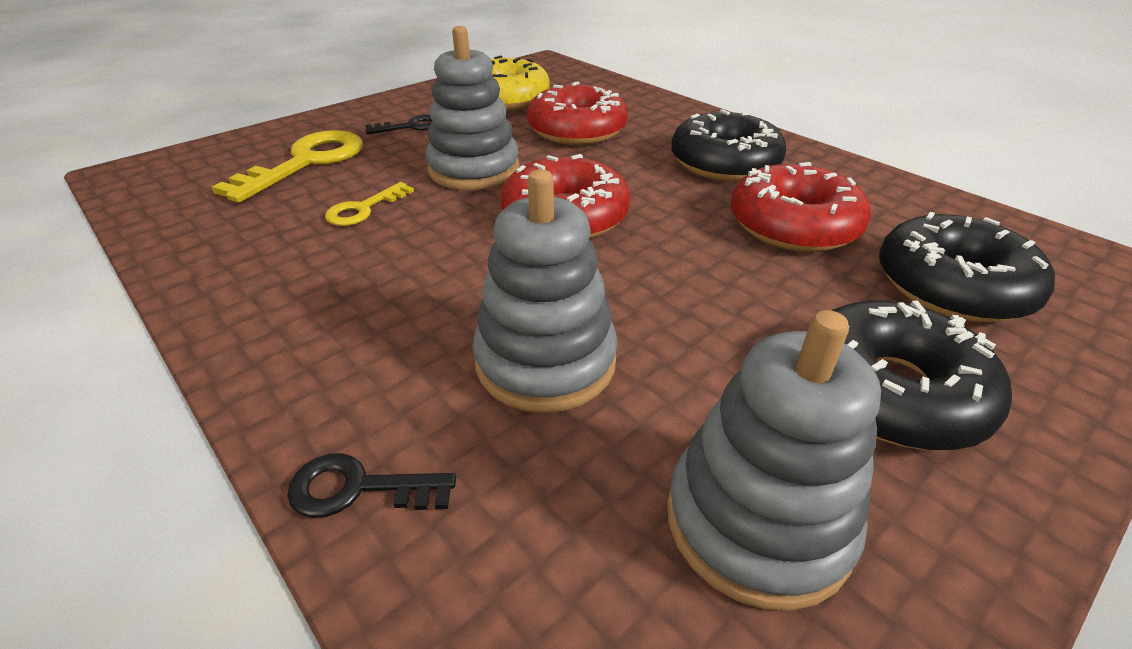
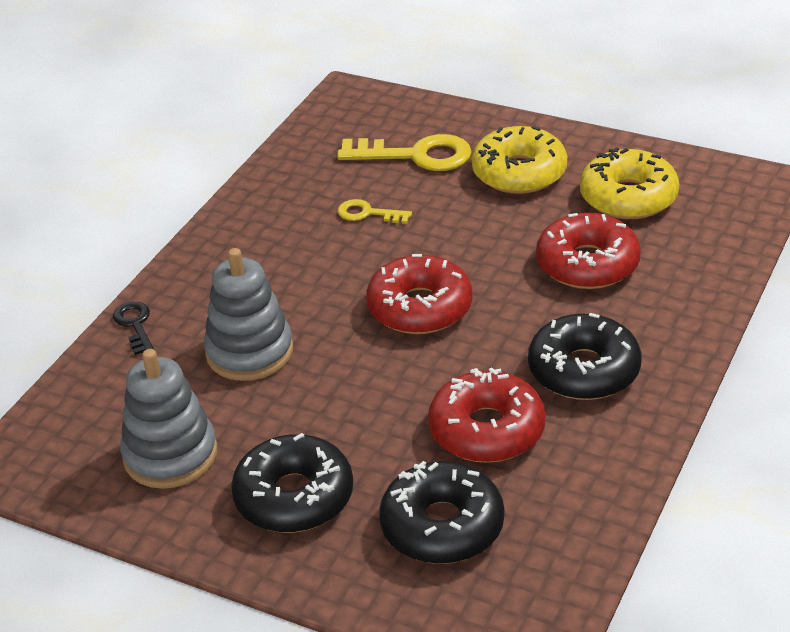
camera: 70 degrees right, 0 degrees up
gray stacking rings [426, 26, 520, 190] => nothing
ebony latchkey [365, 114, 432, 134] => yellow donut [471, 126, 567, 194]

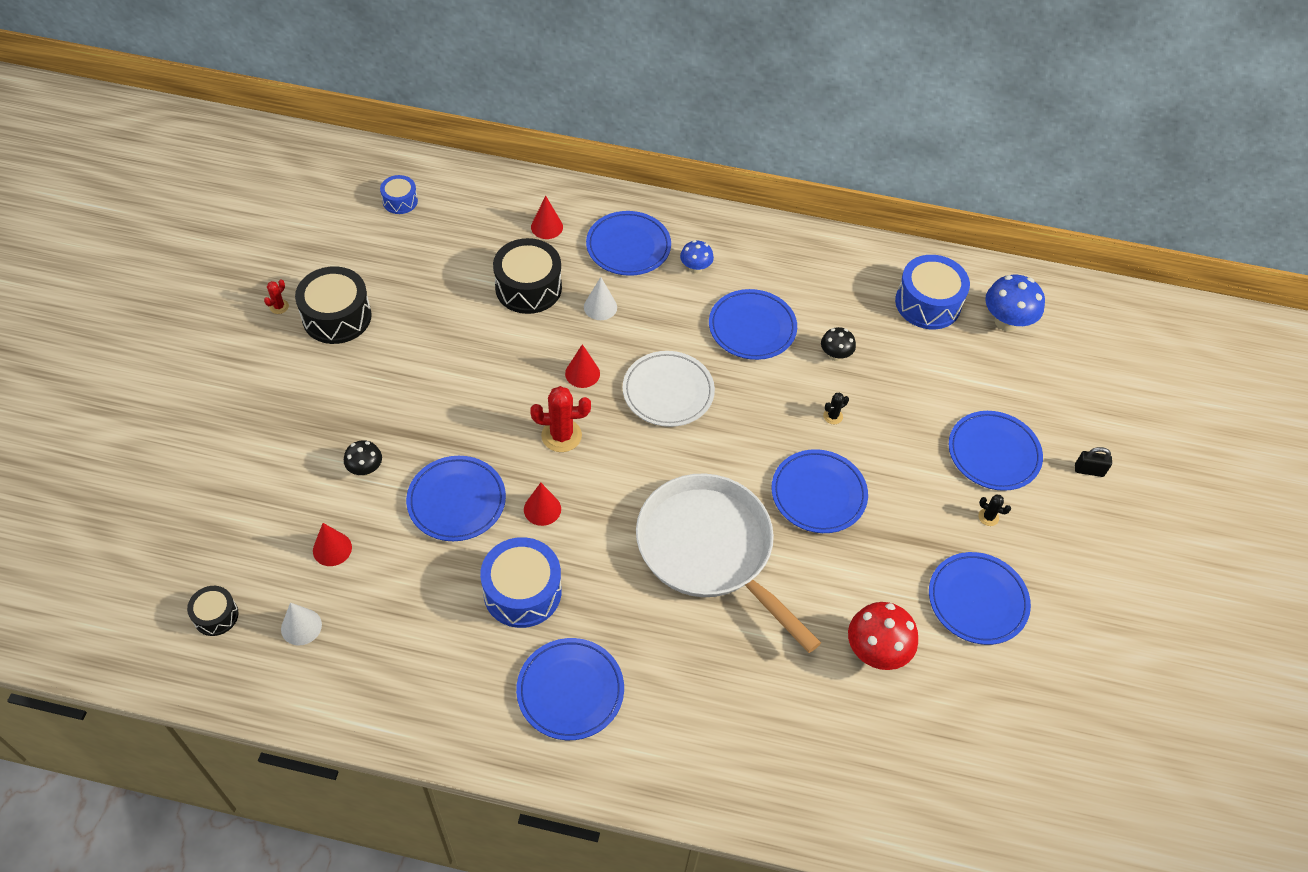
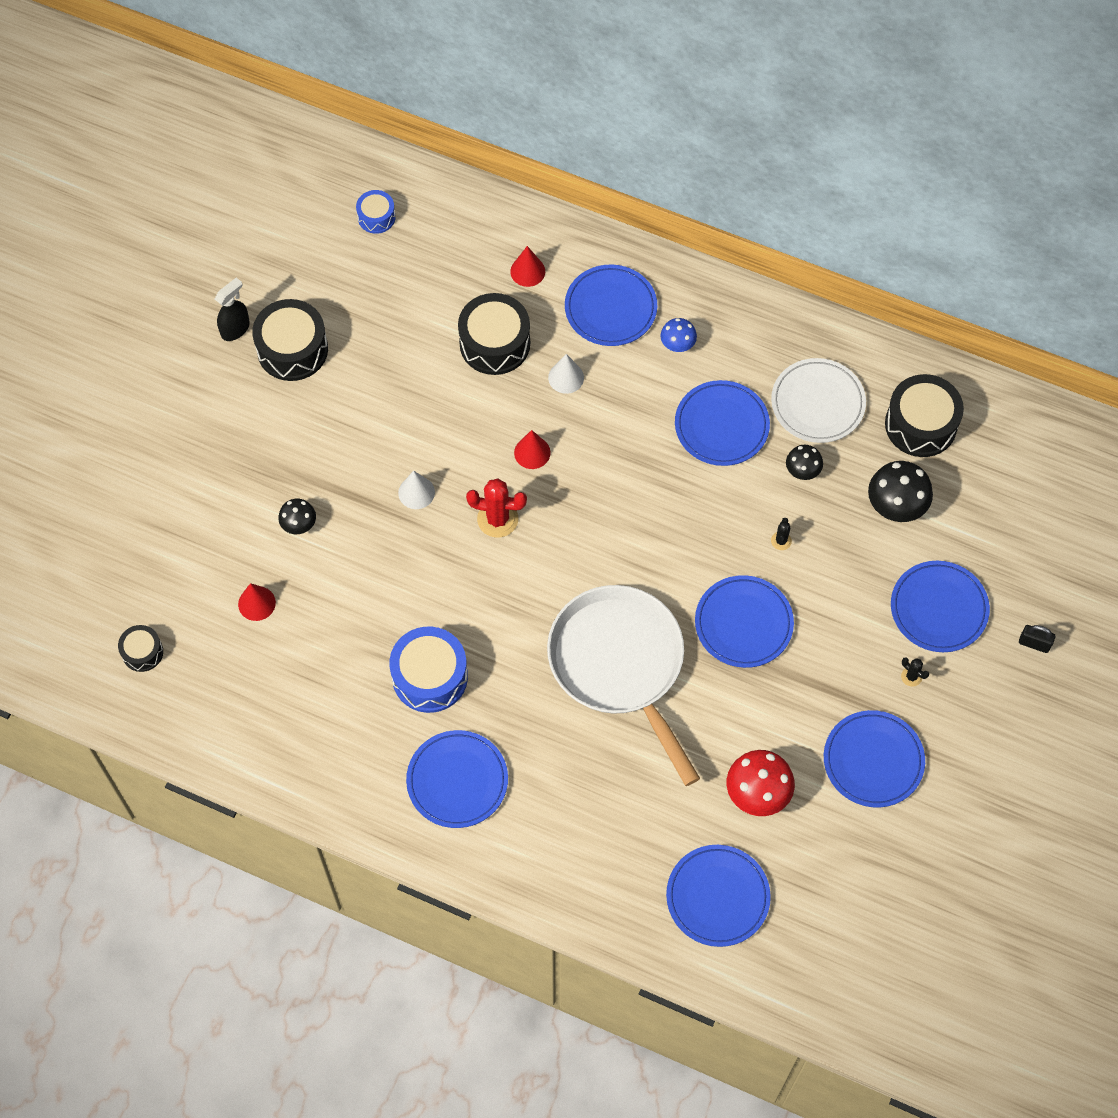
camera: 15 degrees right, 10 degrees up
royal blue snare drum [895, 255, 970, 329] => ebony snare drum [885, 374, 964, 457]
royal blue mushroom [985, 275, 1045, 332] => nothing
scarlet prickly plant [264, 279, 289, 314] => ebony spray cleaner [215, 277, 250, 341]
white dinner plate [623, 351, 715, 427] => white dinner plate [771, 358, 866, 443], shifted
ebony prickly plant [823, 392, 849, 424] => ebony prickly plant [771, 518, 792, 550], 60 degrees counterclockwise
royal blue dinner plate [406, 456, 506, 541] => royal blue dinner plate [666, 845, 771, 947], shifted
scarlet cone shape [524, 483, 561, 526] => nothing
white cone shape [281, 602, 322, 645] => white cone shape [398, 471, 435, 509], shifted
nothing => ebony mushroom [868, 461, 933, 522]

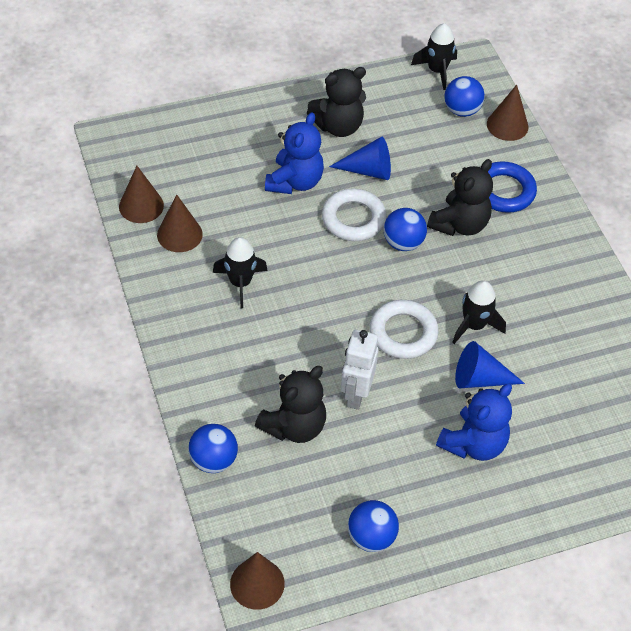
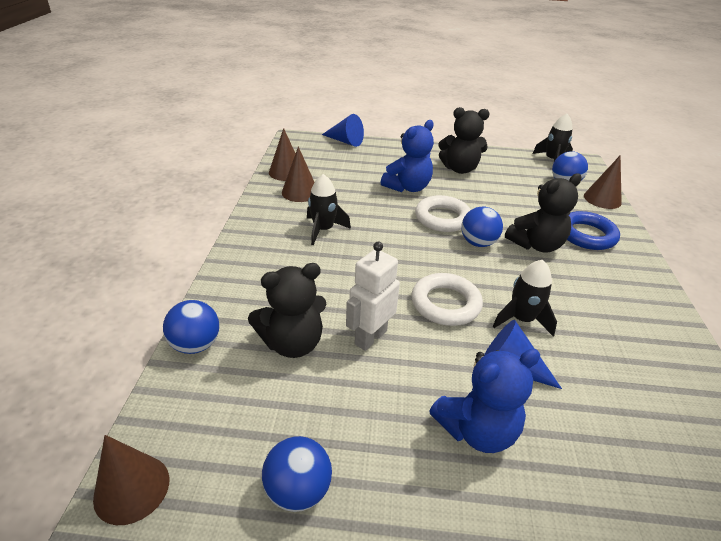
camera: 25 degrees right, 15 degrees down
royal blue cone shape [329, 137, 391, 180] => royal blue cone shape [322, 114, 364, 147], shifted

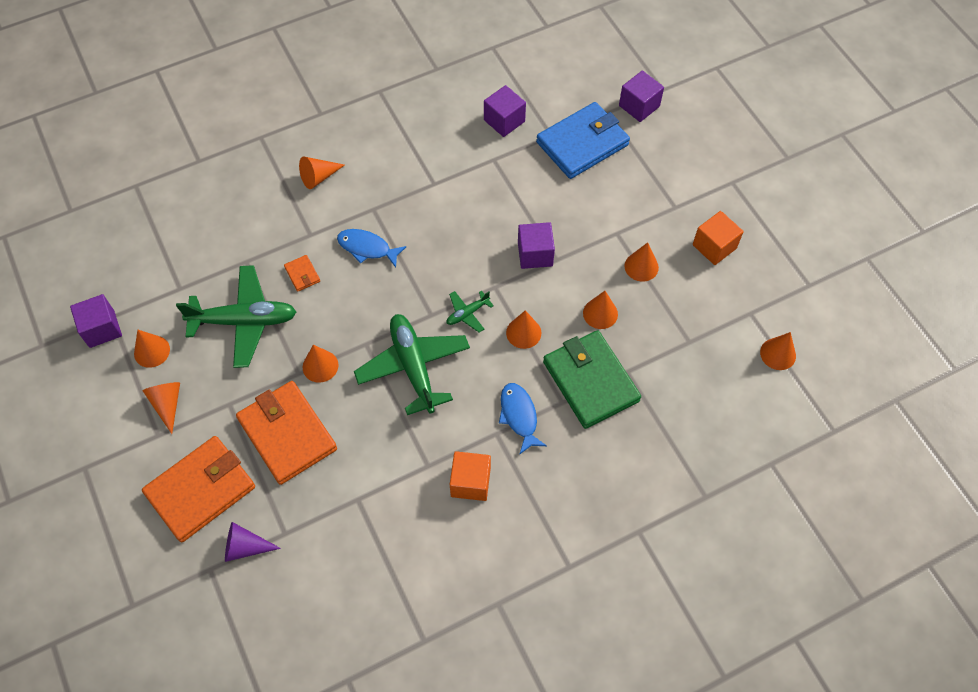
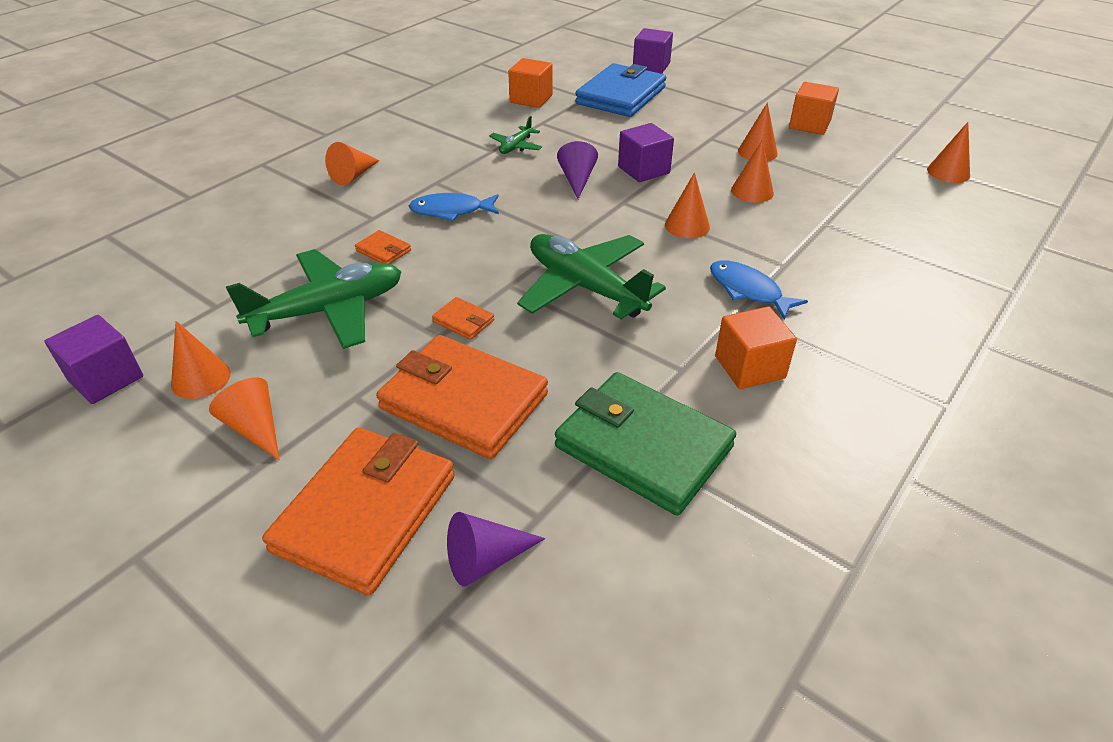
camera: 25 degrees left, 20 degrees down
violet solid cube [484, 85, 526, 137] => bright orange solid cube [508, 58, 553, 108]
green plane [447, 291, 494, 333] => green plane [489, 116, 542, 154], shifted
green card wallet [543, 330, 641, 429] => green card wallet [555, 372, 736, 516], shifted
bright orange cone shape [302, 345, 338, 383] => bright orange card wallet [432, 297, 494, 340]
nothing => violet cone shape [557, 141, 598, 199]

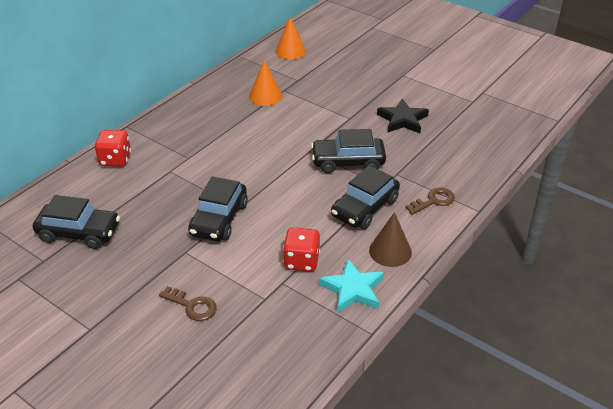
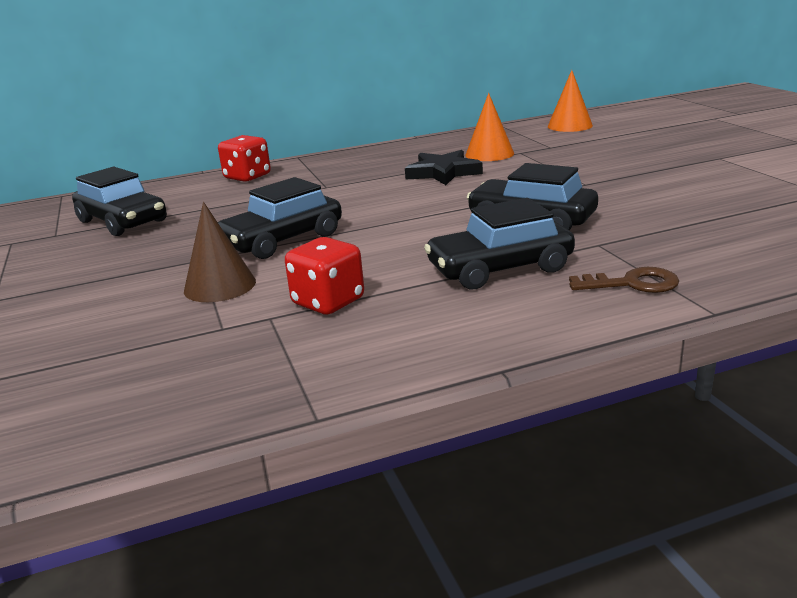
camera: 35 degrees right, 15 degrees down
ebony star [377, 99, 429, 133] => ebony star [405, 150, 483, 185], shifted
dark brown cone shape [369, 212, 412, 267] => dark brown cone shape [184, 202, 256, 302], shifted
turquoise star [319, 259, 384, 313] => nothing
dark brown latchkey [159, 286, 217, 321] => nothing

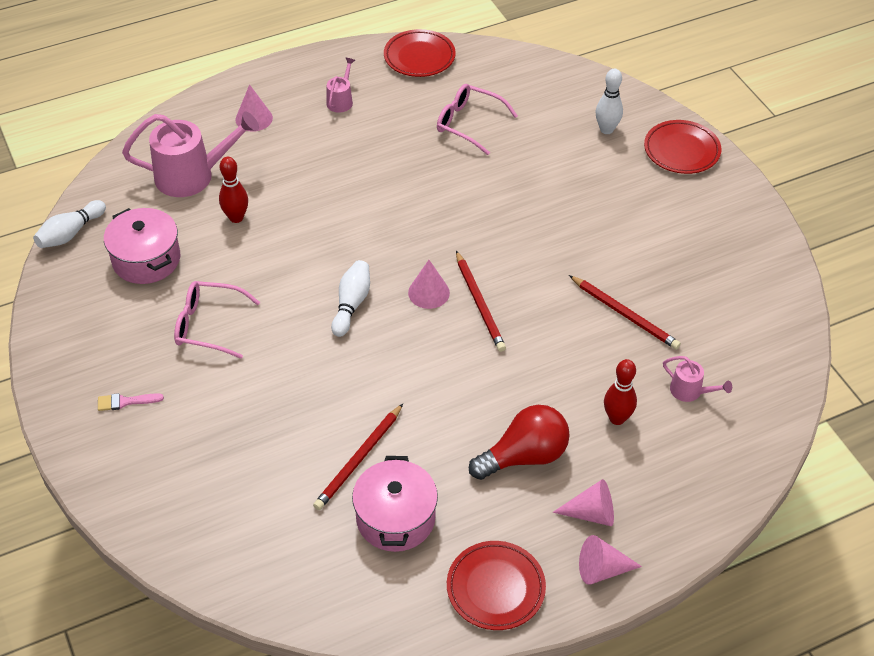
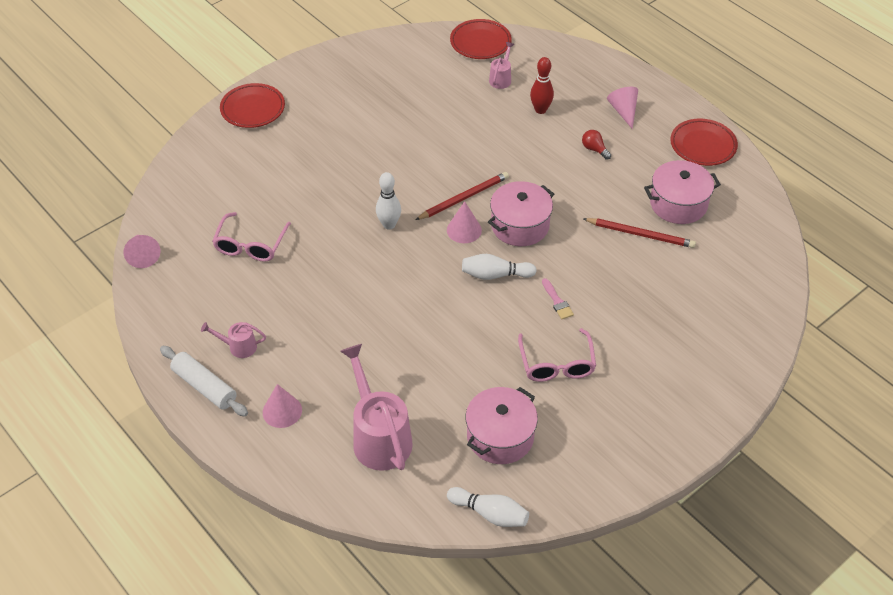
camera: 105 degrees left, 0 degrees up
scarlet dinner plate [384, 29, 456, 77] => scarlet dinner plate [450, 19, 512, 59], shifted
white bowling pin [595, 68, 623, 134] => white bowling pin [376, 172, 401, 230], shifted
scarlet bowling pin [219, 157, 248, 223] => nothing
scarlet lead pencil [569, 275, 681, 349] => nothing
rosy paint brush [98, 393, 164, 411] => rosy paint brush [542, 278, 574, 319], shifted
scarlet bulb [469, 405, 570, 480] => scarlet bulb [582, 130, 611, 160], x0.47
rosy cone shape [579, 535, 642, 585] => rosy cone shape [124, 235, 161, 268], shifted
nothing => rosy cooking pot [488, 181, 554, 246]
nothing => white dough roller [160, 346, 248, 416]

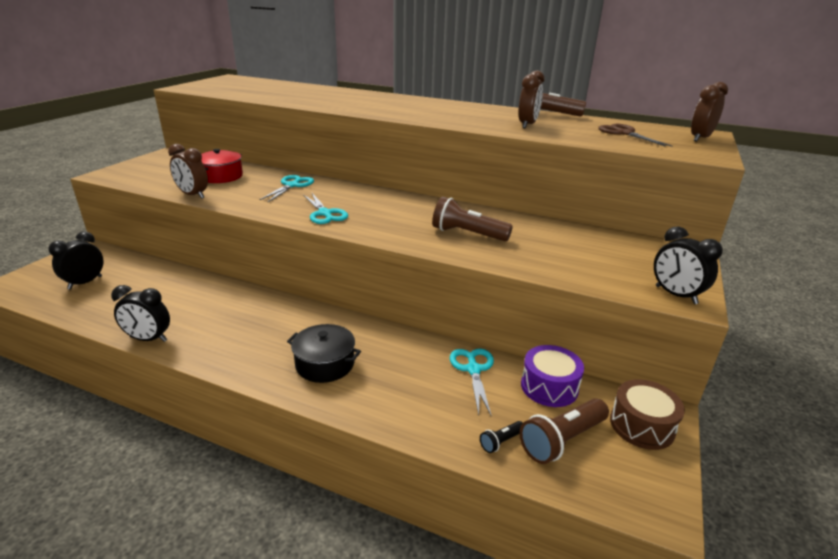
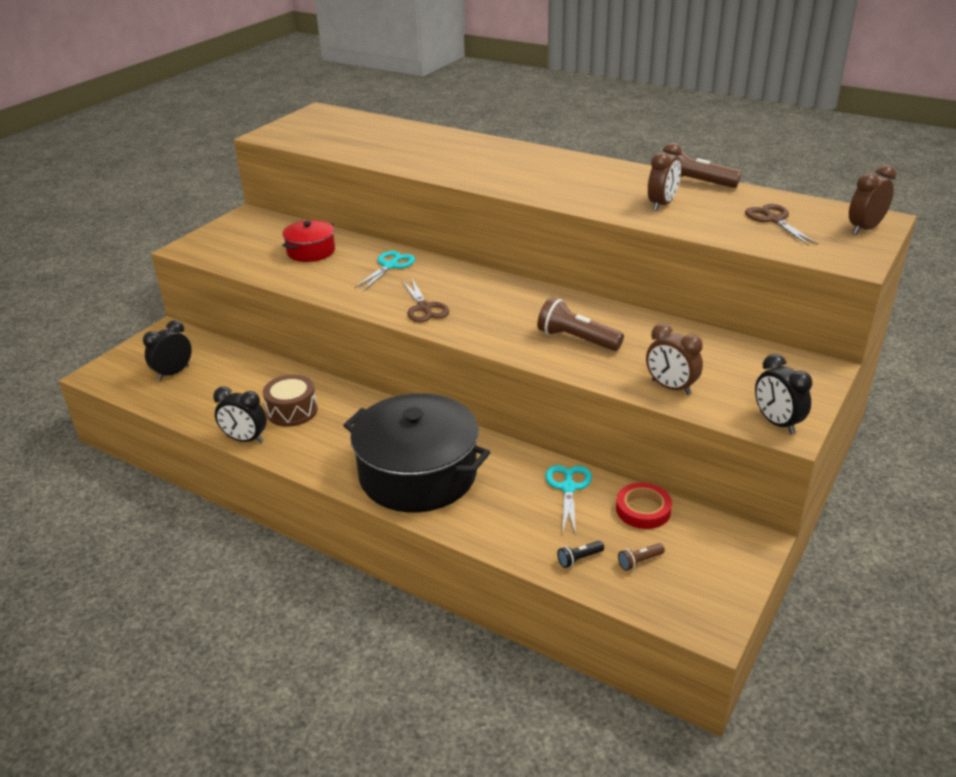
camera: 10 degrees right, 5 degrees up
dark brown clock [168, 144, 208, 199] => dark brown clock [646, 323, 703, 395], shifted
turquoise pair of scissors [303, 193, 348, 224] => dark brown pair of scissors [402, 279, 449, 322]
ebony cooking pot [287, 324, 361, 383] => ebony cooking pot [343, 393, 490, 512], x2.00
violet snare drum [521, 345, 584, 407] => scarlet tape [616, 483, 672, 529]
dark brown snare drum [610, 379, 685, 450] => dark brown snare drum [263, 375, 318, 427], shifted
dark brown pocket torch [519, 398, 609, 464] => dark brown pocket torch [618, 543, 665, 571], x0.49

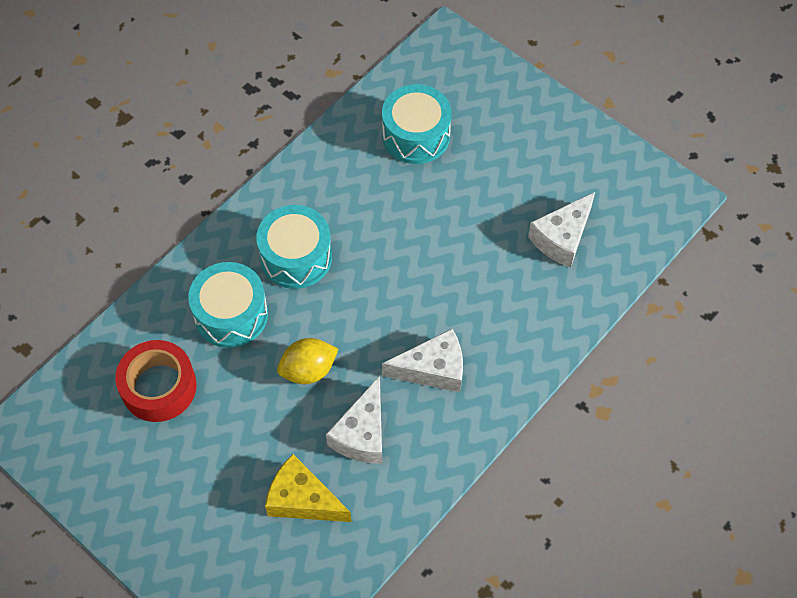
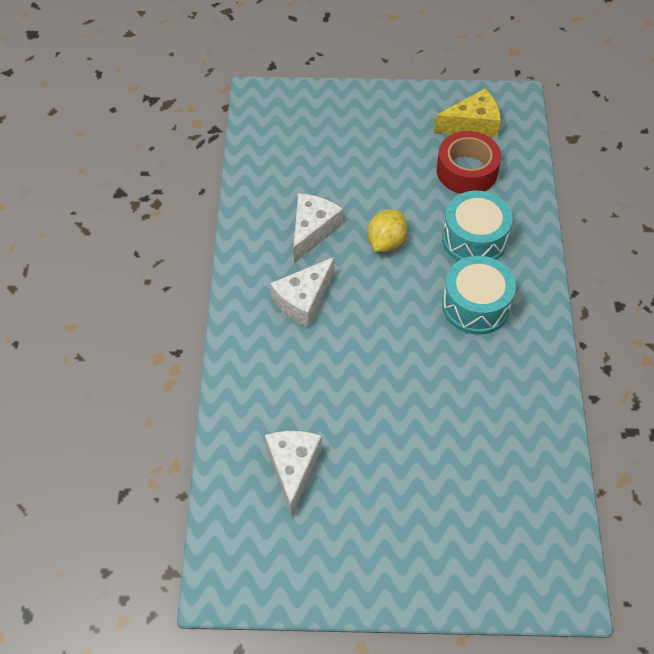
camera: 140 degrees right, 5 degrees down
turquoise snare drum [382, 84, 452, 164] => nothing
white piece of cheese [326, 376, 382, 464] => white piece of cheese [293, 193, 343, 263], 45 degrees clockwise
yellow piece of cheese [265, 454, 351, 522] => yellow piece of cheese [434, 89, 501, 137], shifted

